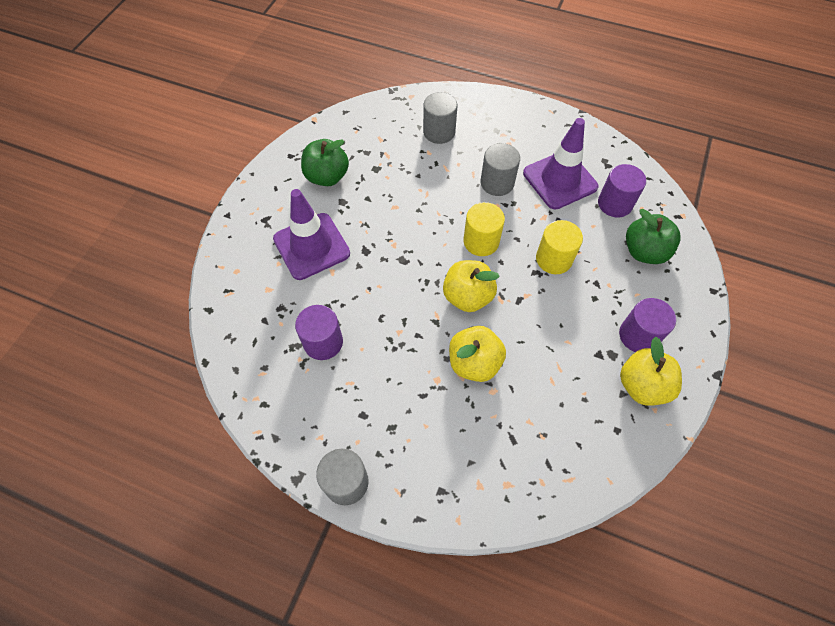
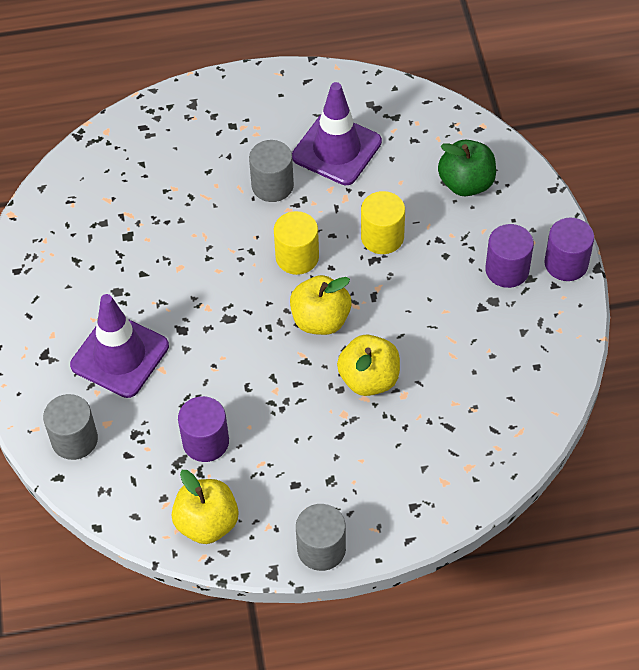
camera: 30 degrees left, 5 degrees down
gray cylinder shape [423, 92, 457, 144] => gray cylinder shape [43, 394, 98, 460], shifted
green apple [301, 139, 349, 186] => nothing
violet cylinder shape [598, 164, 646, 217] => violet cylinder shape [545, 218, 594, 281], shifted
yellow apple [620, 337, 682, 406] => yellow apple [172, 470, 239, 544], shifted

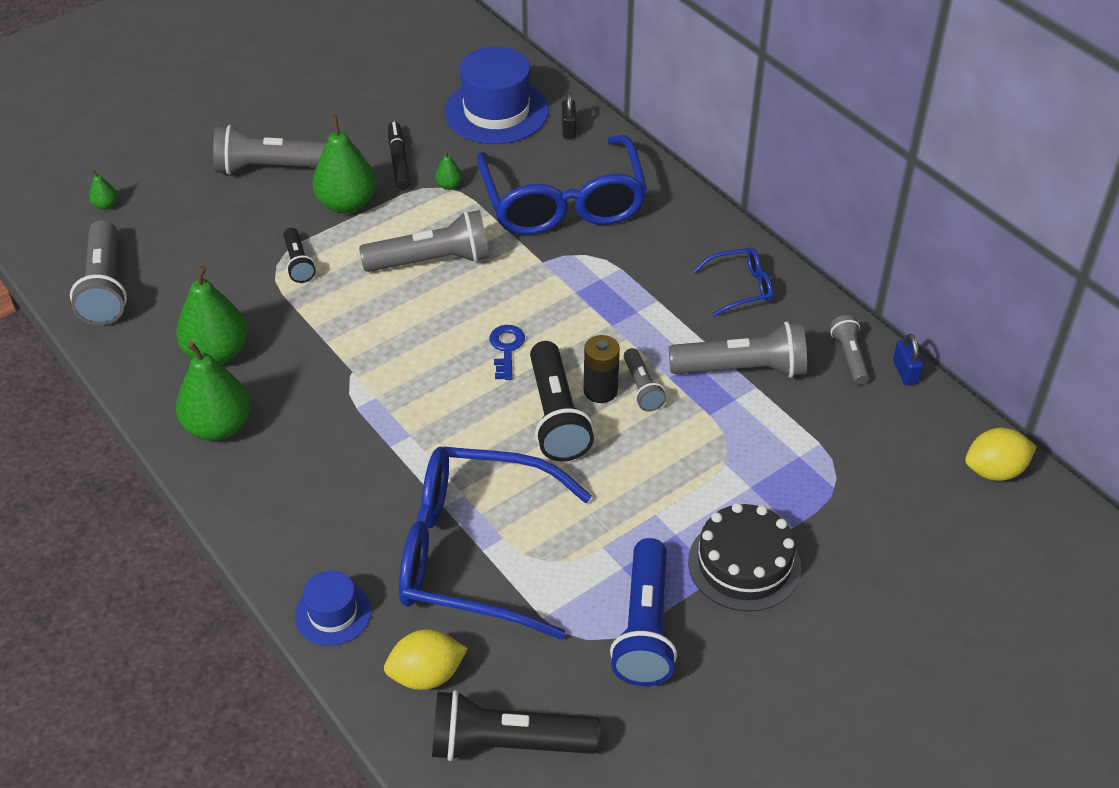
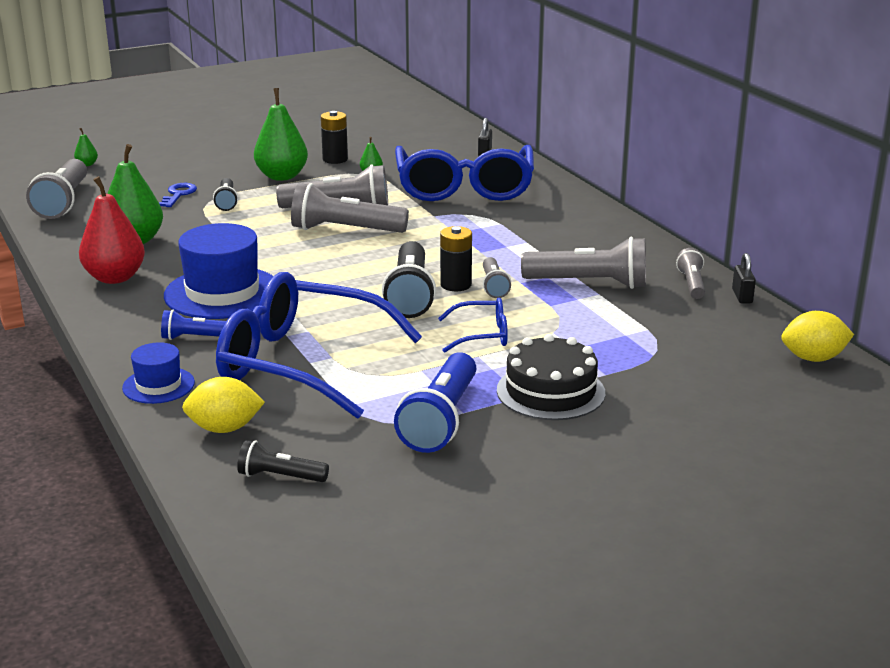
camera: 10 degrees right, 20 degrees down
royal blue hat [444, 47, 549, 144] => royal blue hat [164, 223, 273, 319], shifted
ebony marker pen [388, 122, 411, 190] => ebony battery [321, 111, 348, 164]
gray pocket torch [213, 125, 327, 175] => gray pocket torch [291, 183, 409, 233], shifted
royal blue eyeglasses [693, 247, 773, 317] => royal blue eyeglasses [438, 298, 508, 353], shifted
royal blue latchkey [490, 325, 525, 380] => royal blue latchkey [159, 183, 197, 207], shifted
royal blue small lock [893, 334, 923, 385] => ebony small lock [732, 253, 756, 304]
green toy pear [176, 341, 250, 441] => scarlet toy pear [79, 176, 145, 284]
ebony pocket torch [432, 690, 600, 761] => ebony pocket torch [237, 440, 329, 482], x0.55
nothing => royal blue pocket torch [161, 310, 226, 340]

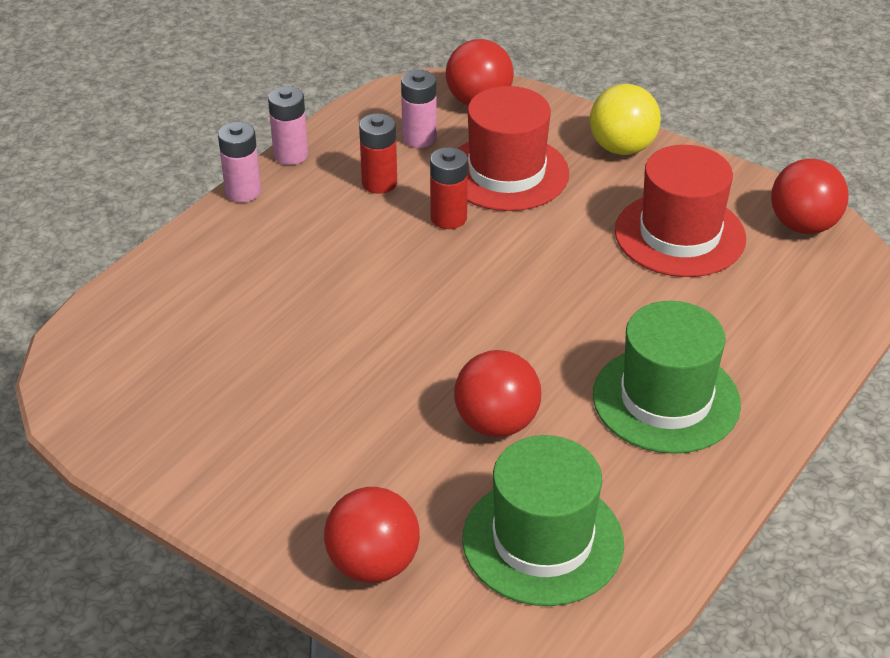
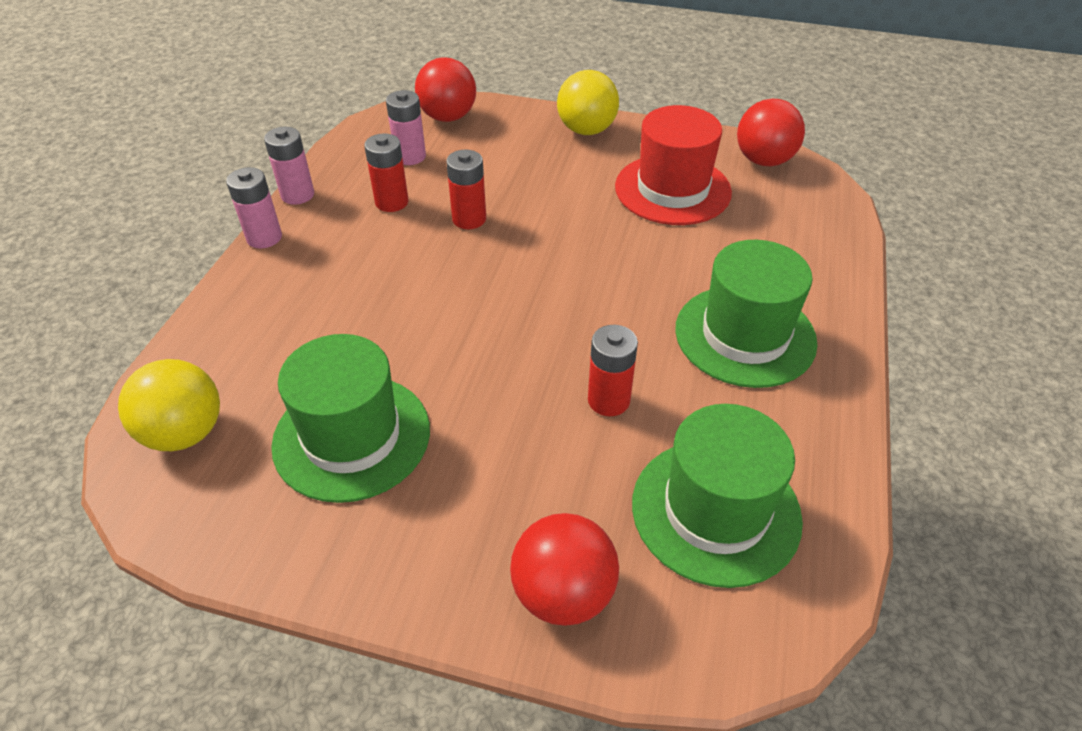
camera: 20 degrees left, 5 degrees up
scarlet hat [457, 86, 569, 211] => nothing
scarlet ball [454, 350, 541, 437] => scarlet battery [588, 325, 638, 416]
nothing => green hat [271, 334, 430, 503]
nothing => yellow ball [118, 359, 220, 451]

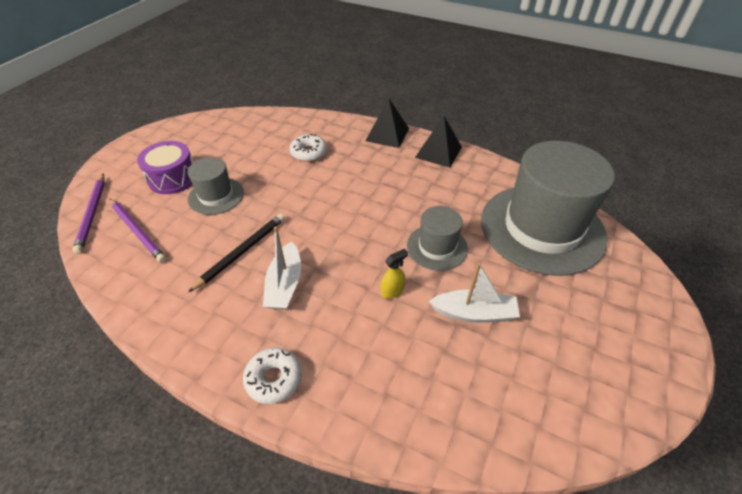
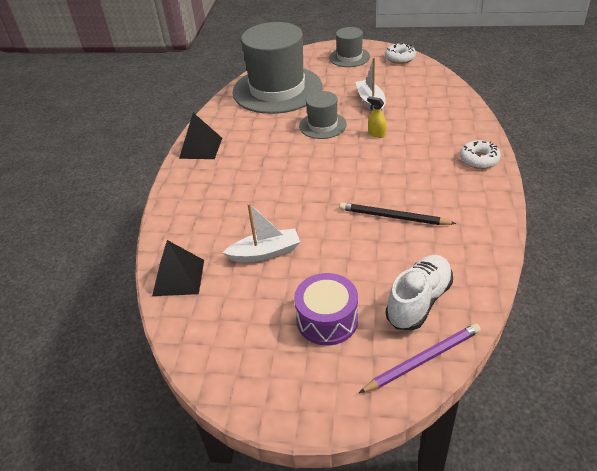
camera: 105 degrees left, 5 degrees down
ebony pyramid shape [366, 98, 409, 148] => ebony pyramid shape [152, 240, 204, 296], shifted
white donut [290, 134, 327, 162] => white donut [385, 43, 416, 64], shifted
gray hat [188, 157, 244, 215] => gray hat [329, 27, 370, 67], shifted
violet lead pencil [110, 199, 166, 263] => white sneaker [386, 255, 453, 330]
white boat [263, 227, 301, 310] => white boat [223, 203, 300, 262], shifted

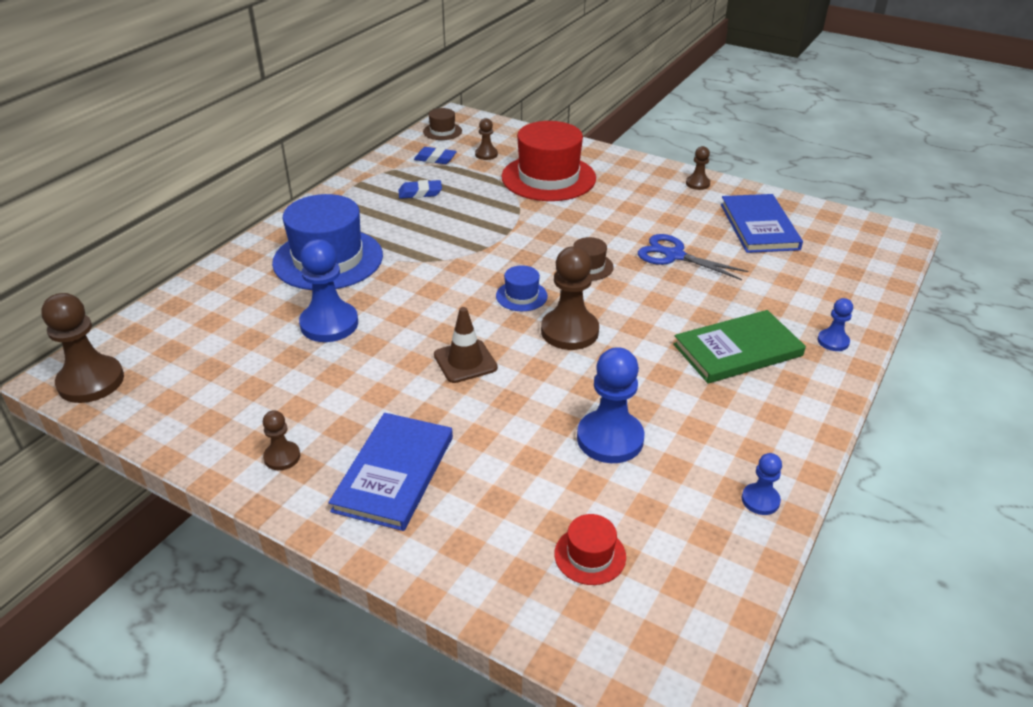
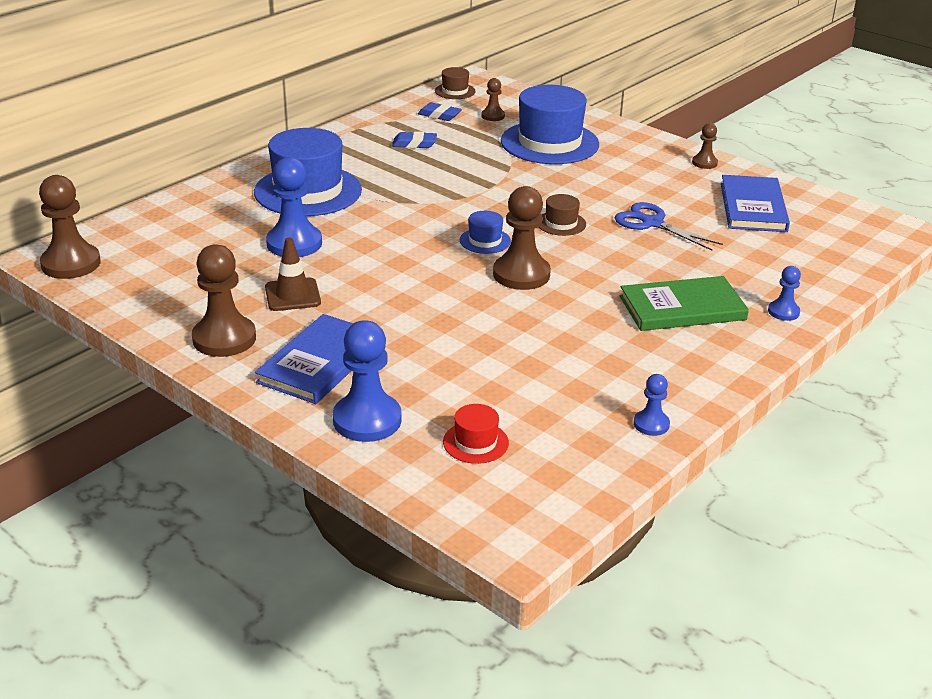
camera: 10 degrees right, 5 degrees down
scarlet hat [502, 121, 596, 201] => royal blue hat [501, 85, 599, 164]
dark brown road cone [434, 307, 498, 383] => dark brown road cone [265, 237, 321, 311], shifted
royal blue chess pawn [577, 347, 645, 463] => royal blue chess pawn [333, 320, 402, 442], shifted
dark brown chess pawn [263, 410, 300, 470] => dark brown chess pawn [192, 244, 256, 357], x1.92

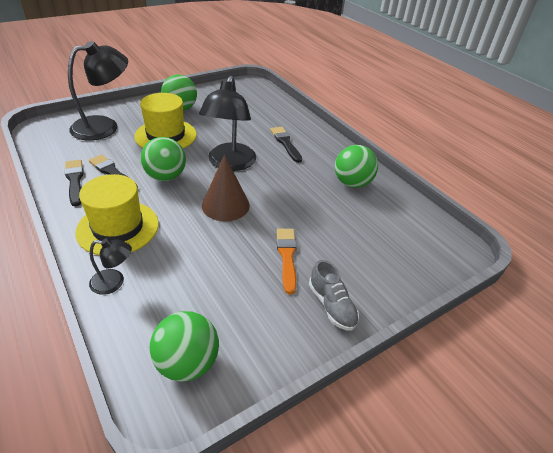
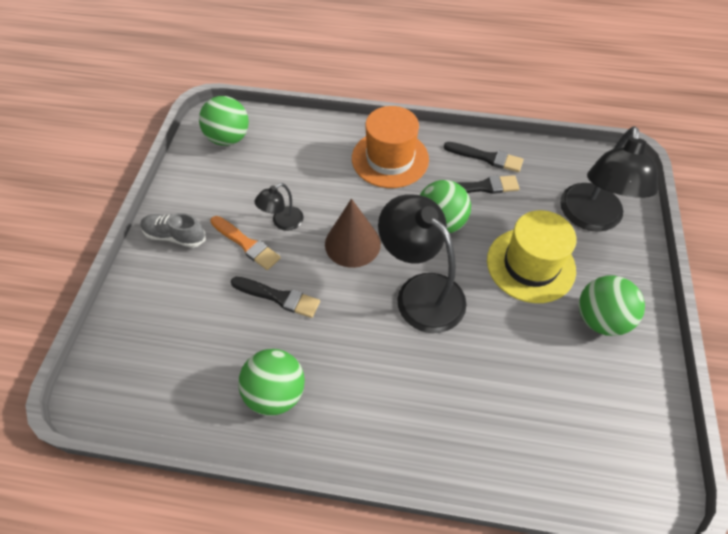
camera: 135 degrees right, 15 degrees up
ebony paint brush [271, 127, 302, 163] => ebony paint brush [231, 277, 320, 318], shifted
yellow hat [75, 174, 159, 256] => bright orange hat [352, 106, 429, 188]
ebony reading lamp [89, 238, 132, 295] => ebony reading lamp [254, 183, 304, 231], shifted

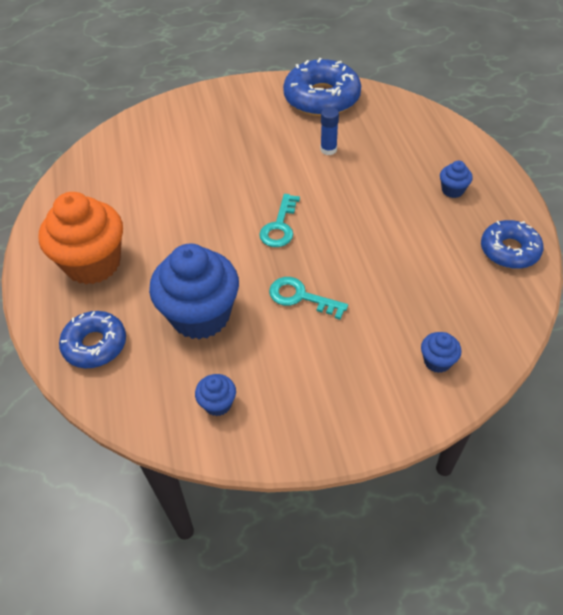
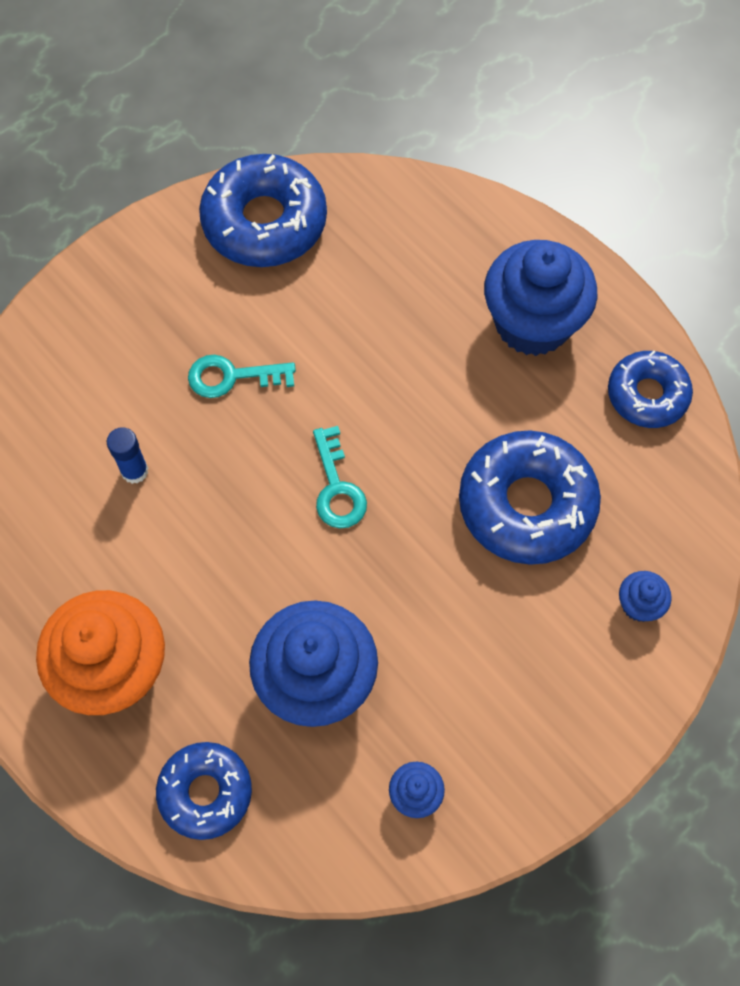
camera: 30 degrees left, 15 degrees up
royal blue glue [321, 107, 339, 155] => royal blue glue [107, 427, 148, 484], shifted
royal blue fairy cake [440, 161, 473, 198] => royal blue fairy cake [484, 240, 598, 356], x2.32
turquoise latchkey [269, 277, 348, 320] => turquoise latchkey [188, 355, 296, 398], shifted
nothing => royal blue donut [459, 430, 601, 565]

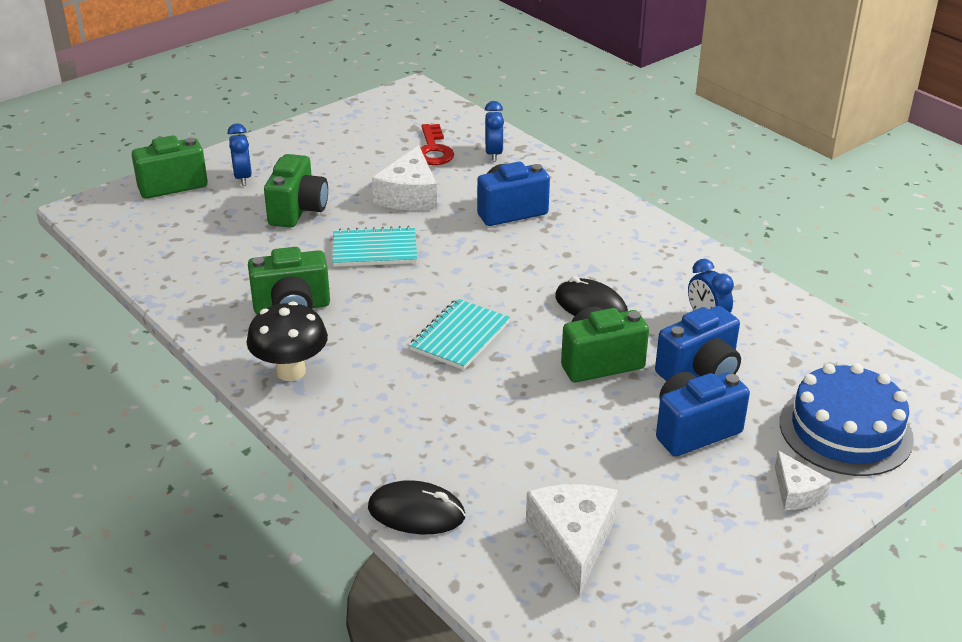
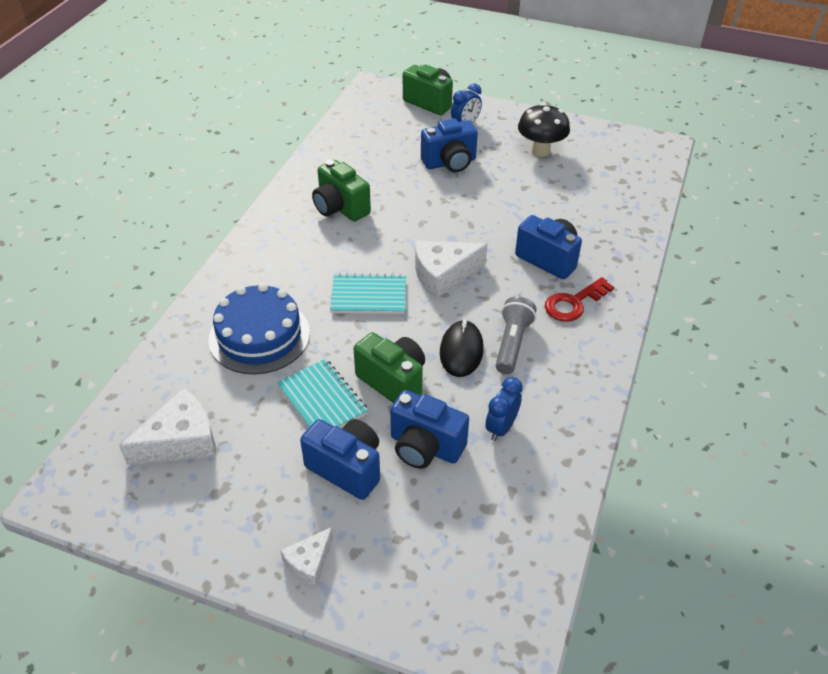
camera: 60 degrees right, 10 degrees up
royal blue clock [485, 101, 504, 162] => nothing
scarlet latchkey [420, 124, 454, 165] => scarlet latchkey [545, 277, 614, 322], shifted
white piece of cheese [372, 145, 437, 211] => white piece of cheese [415, 240, 488, 299], shifted
green compact camera [264, 154, 328, 228] => royal blue compact camera [421, 119, 478, 172]
turquoise notebook [333, 226, 417, 267] => turquoise notebook [277, 359, 368, 428], shifted
ebony mushroom [247, 301, 328, 381] => ebony mushroom [518, 103, 570, 157], shifted
royal blue cake [780, 363, 914, 476] => royal blue cake [209, 283, 310, 374], shifted
ebony mouse [368, 480, 465, 534] => nothing
nothing => gray pocket torch [495, 296, 536, 374]

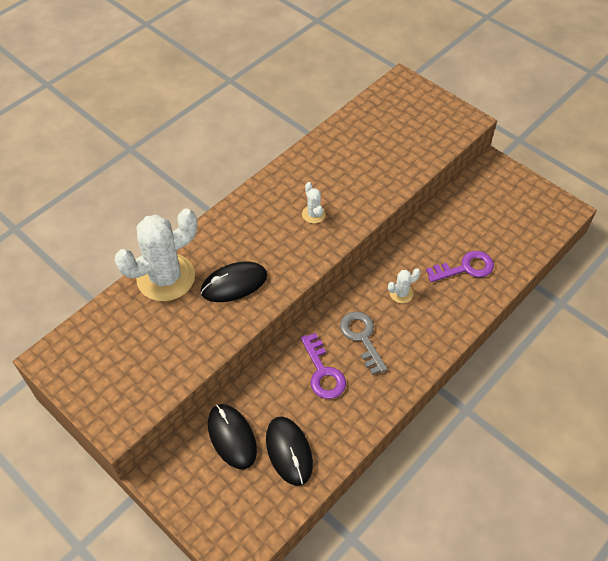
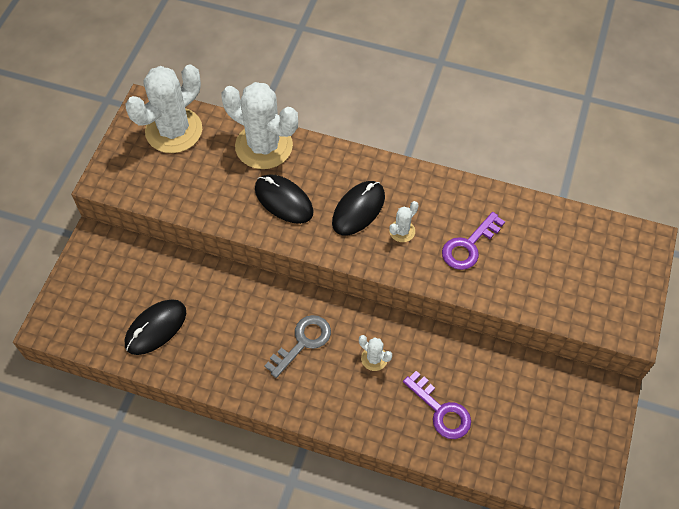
camera: 65 degrees right, 5 degrees up
violet latchkey [301, 333, 346, 399] => violet latchkey [442, 212, 505, 270], shifted
ebony mouse [208, 404, 257, 470] => ebony mouse [332, 181, 385, 235], shifted
nothing => white prickly plant [125, 65, 202, 153]

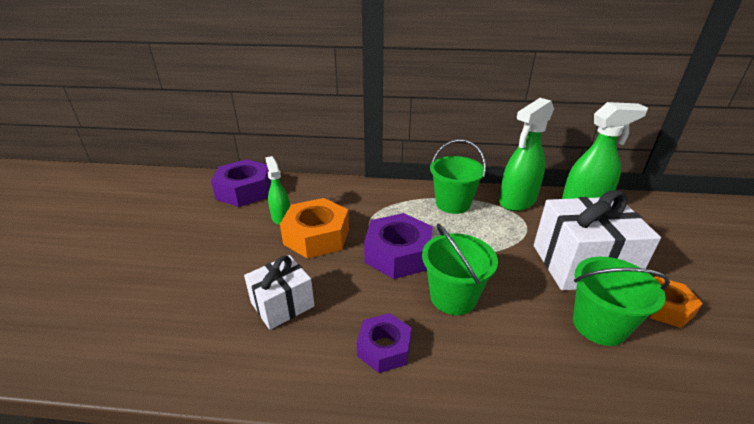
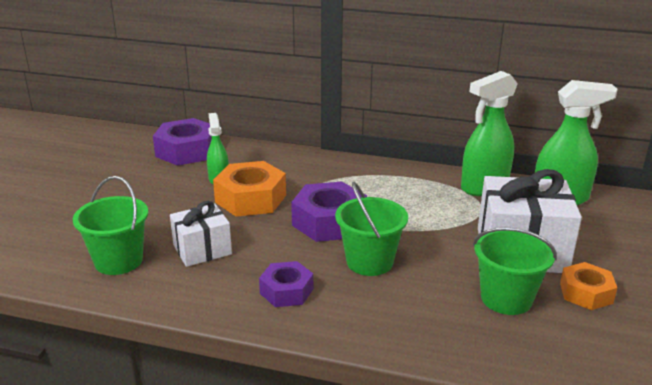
camera: 10 degrees right, 5 degrees down
green bucket [430, 139, 486, 214] => green bucket [73, 176, 148, 275], shifted

